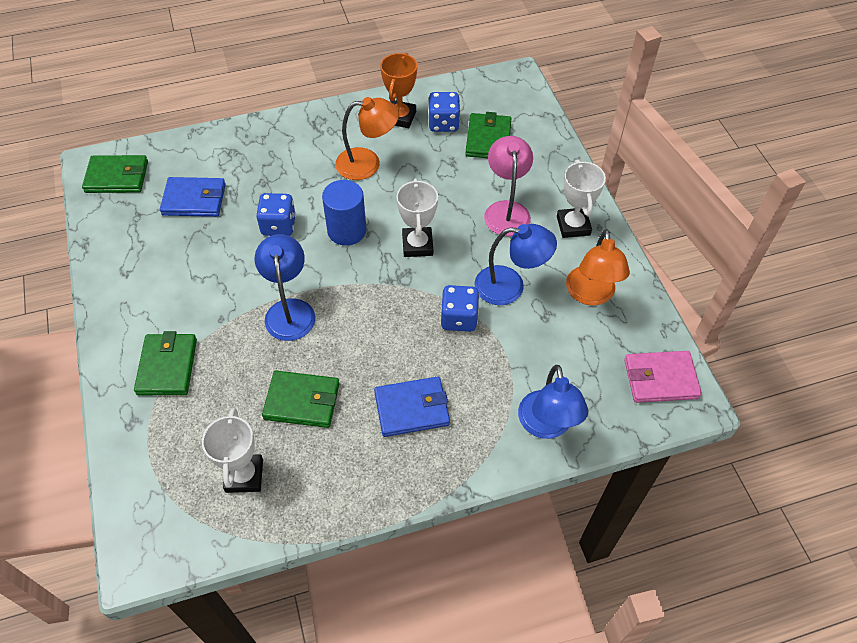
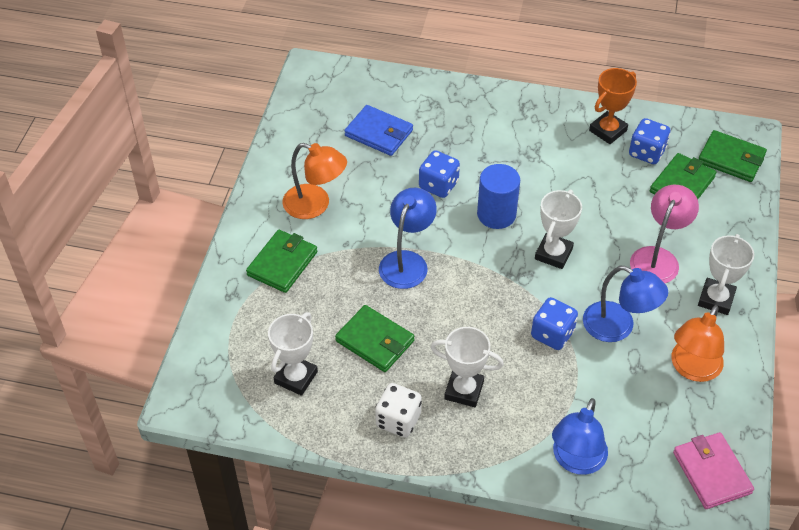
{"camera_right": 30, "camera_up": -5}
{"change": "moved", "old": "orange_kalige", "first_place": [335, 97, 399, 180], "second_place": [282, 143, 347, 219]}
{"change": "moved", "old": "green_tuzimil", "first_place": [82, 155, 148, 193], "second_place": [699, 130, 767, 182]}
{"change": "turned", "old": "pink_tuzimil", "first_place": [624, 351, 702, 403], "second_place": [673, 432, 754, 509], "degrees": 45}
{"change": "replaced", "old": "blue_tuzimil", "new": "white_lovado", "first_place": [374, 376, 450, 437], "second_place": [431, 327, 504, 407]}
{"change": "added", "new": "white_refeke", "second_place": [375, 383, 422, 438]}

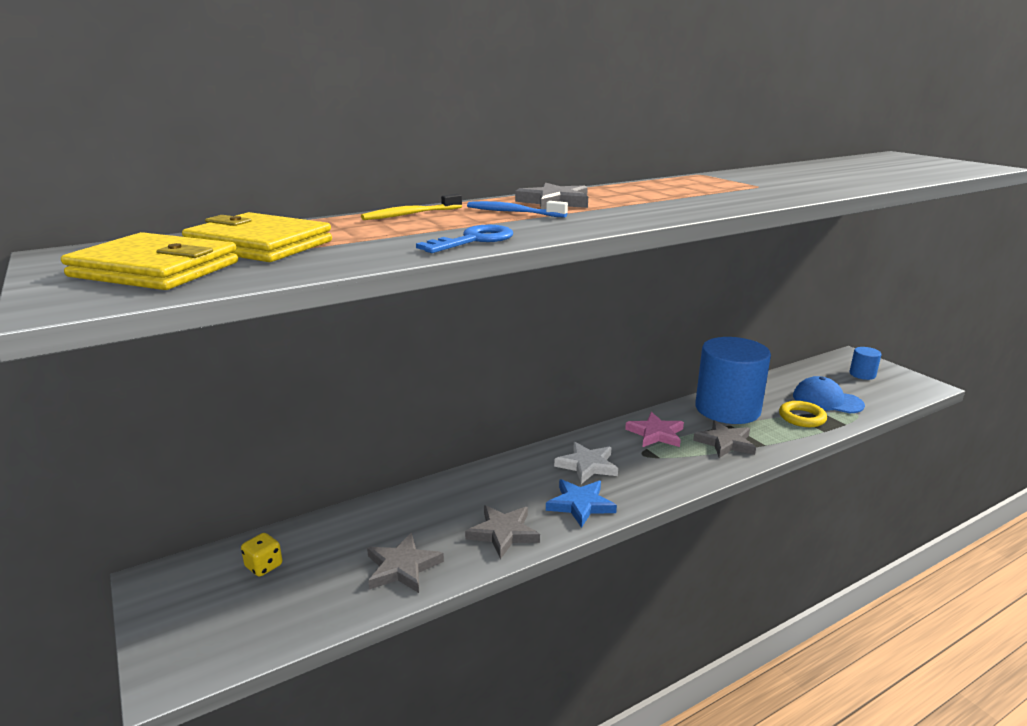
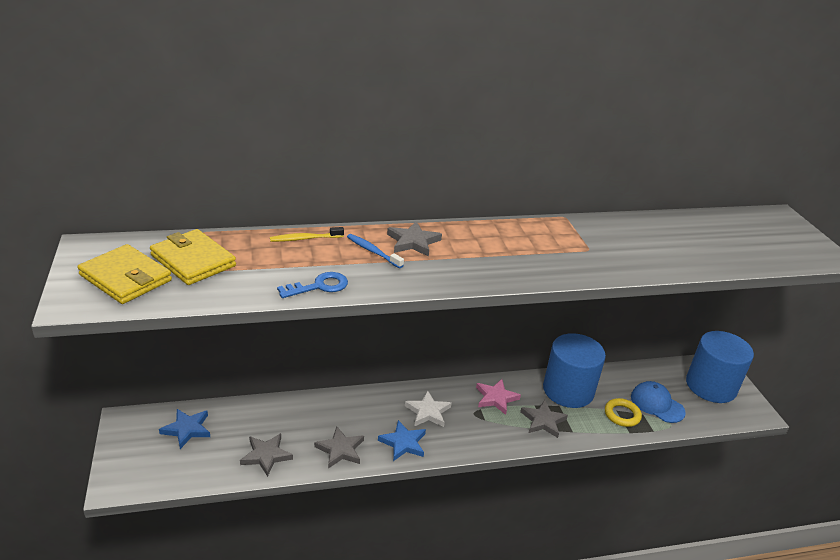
{"camera_right": 15, "camera_up": 10}
{"change": "resized", "old": "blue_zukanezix", "first_place": [850, 347, 881, 380], "second_place": [686, 331, 754, 403], "factor": 2.35}
{"change": "replaced", "old": "yellow_refeke", "new": "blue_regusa", "first_place": [241, 533, 282, 577], "second_place": [159, 409, 210, 449]}

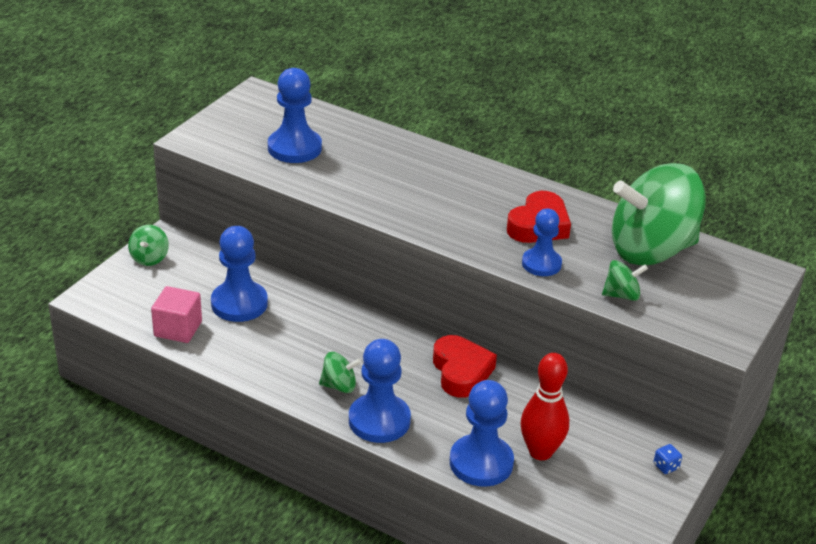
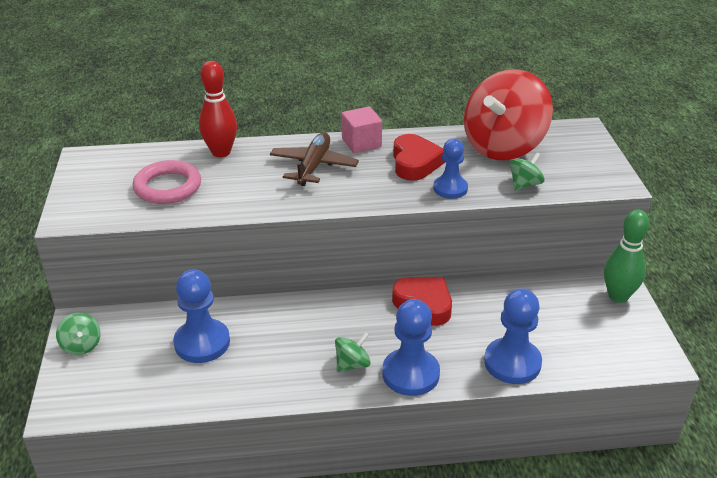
{"camera_right": -35, "camera_up": 0}
{"change": "replaced", "old": "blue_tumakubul", "new": "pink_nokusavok", "first_place": [268, 68, 322, 163], "second_place": [132, 160, 201, 204]}
{"change": "recoloured", "old": "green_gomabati", "new": "red_gomabati", "first_place": [612, 163, 706, 265], "second_place": [464, 69, 553, 160]}
{"change": "moved", "old": "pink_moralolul", "first_place": [151, 286, 202, 343], "second_place": [342, 107, 382, 153]}
{"change": "moved", "old": "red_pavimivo", "first_place": [521, 353, 569, 460], "second_place": [199, 61, 237, 157]}
{"change": "replaced", "old": "blue_refeke", "new": "green_pavimivo", "first_place": [654, 444, 682, 474], "second_place": [604, 209, 650, 303]}
{"change": "added", "new": "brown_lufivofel", "second_place": [270, 132, 359, 186]}

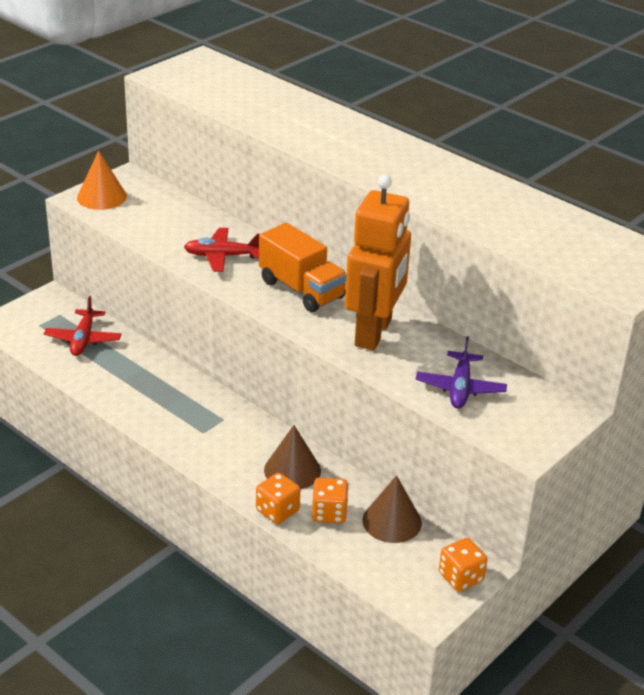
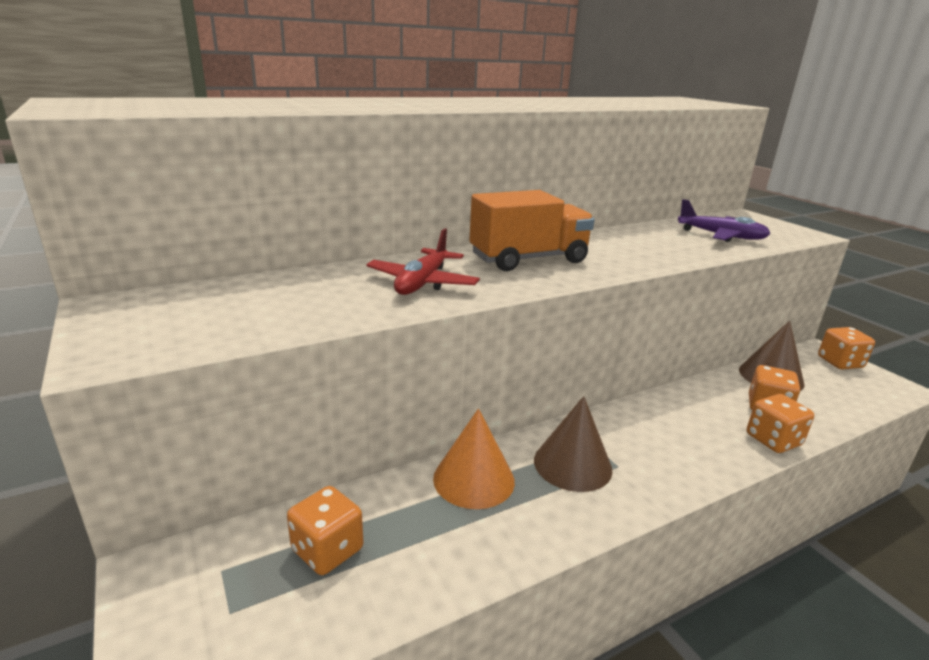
{"camera_right": -70, "camera_up": -10}
{"change": "moved", "old": "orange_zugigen", "first_place": [77, 151, 127, 210], "second_place": [433, 408, 515, 509]}
{"change": "removed", "old": "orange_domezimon", "first_place": [345, 175, 411, 350]}
{"change": "replaced", "old": "red_lufivofel", "new": "orange_refeke", "first_place": [44, 296, 121, 356], "second_place": [287, 486, 363, 575]}
{"change": "moved", "old": "brown_zugigen", "first_place": [264, 425, 321, 489], "second_place": [534, 396, 613, 492]}

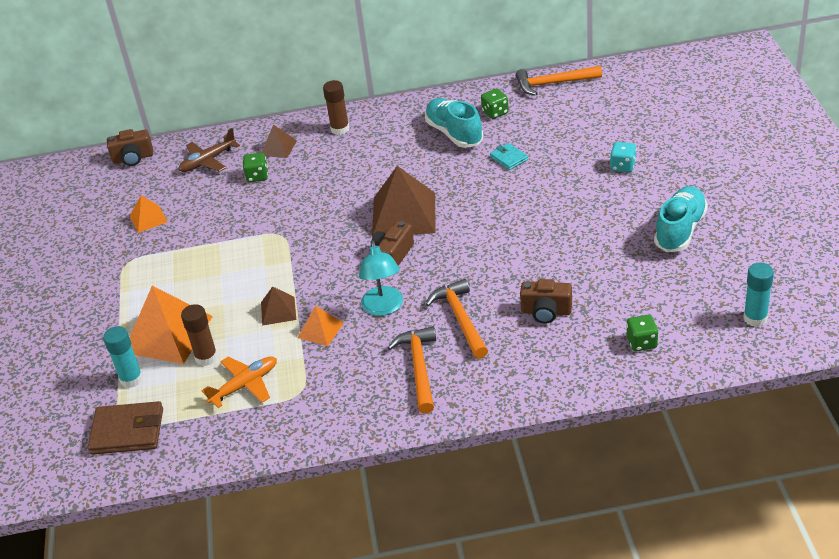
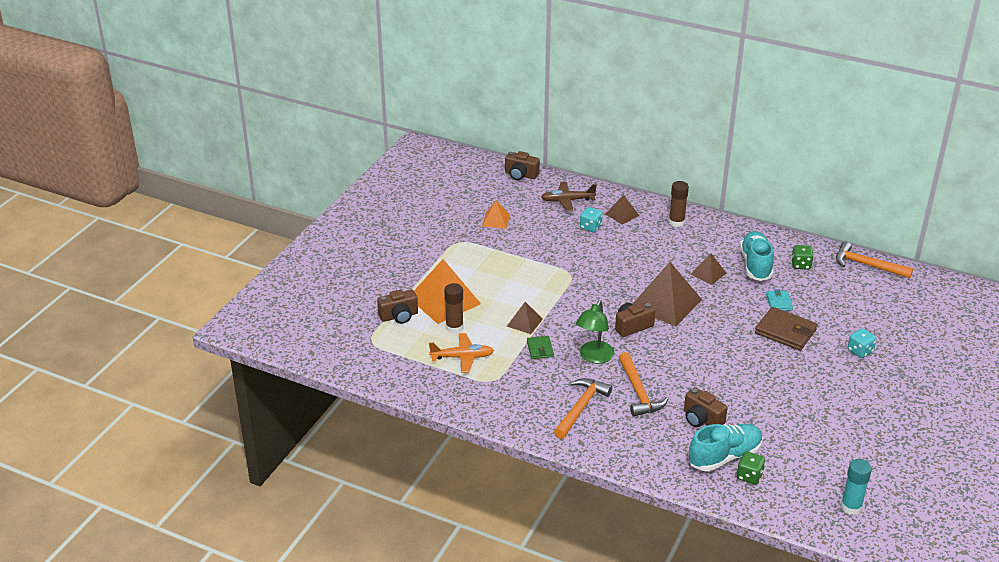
{"camera_right": 30, "camera_up": -5}
{"change": "recoloured", "old": "green_refeke", "new": "turquoise_refeke", "first_place": [243, 153, 268, 182], "second_place": [580, 207, 603, 232]}
{"change": "moved", "old": "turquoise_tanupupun", "first_place": [654, 186, 708, 252], "second_place": [688, 424, 763, 471]}
{"change": "recoloured", "old": "turquoise_kalige", "new": "green_kalige", "first_place": [359, 240, 403, 316], "second_place": [576, 300, 614, 364]}
{"change": "turned", "old": "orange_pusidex", "first_place": [425, 279, 488, 359], "second_place": [619, 352, 668, 416], "degrees": 150}
{"change": "replaced", "old": "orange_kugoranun", "new": "green_tuzimil", "first_place": [297, 306, 344, 346], "second_place": [527, 336, 554, 359]}
{"change": "replaced", "old": "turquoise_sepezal", "new": "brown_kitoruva", "first_place": [103, 326, 143, 388], "second_place": [377, 290, 418, 324]}
{"change": "moved", "old": "brown_tuzimil", "first_place": [88, 401, 163, 455], "second_place": [755, 307, 817, 351]}
{"change": "added", "new": "brown_kugoranun", "second_place": [691, 253, 726, 285]}

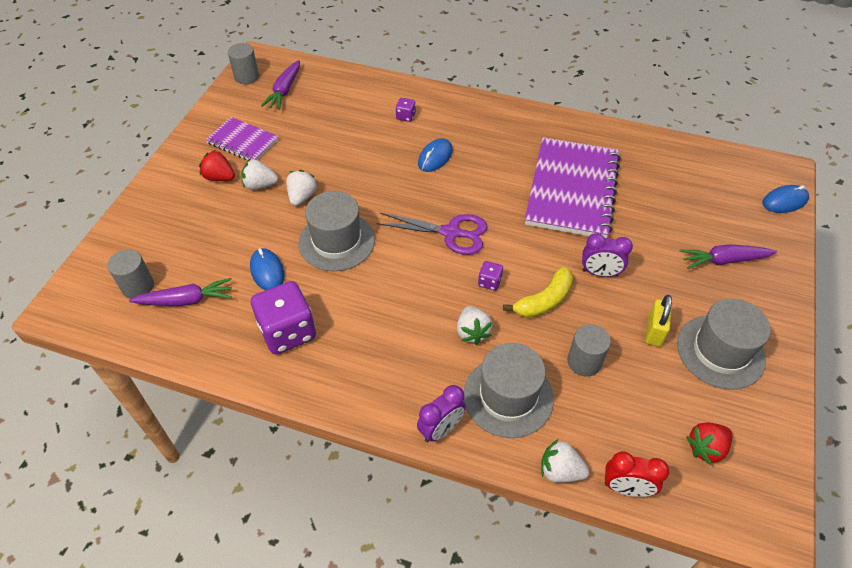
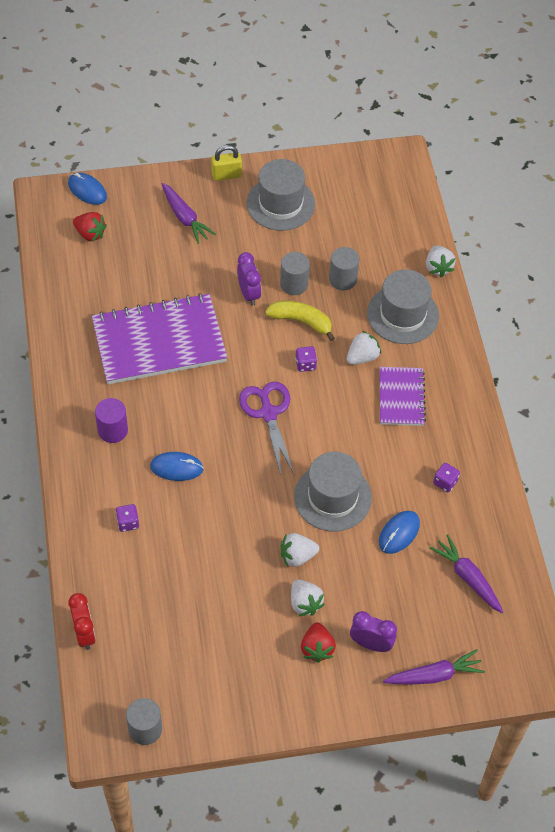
{"camera_right": -120, "camera_up": 5}
{"change": "moved", "old": "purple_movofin", "first_place": [261, 60, 300, 110], "second_place": [383, 649, 485, 685]}
{"change": "moved", "old": "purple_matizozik", "first_place": [206, 117, 279, 161], "second_place": [379, 367, 426, 426]}
{"change": "moved", "old": "grey_zukanezix", "first_place": [107, 249, 154, 299], "second_place": [280, 252, 310, 295]}
{"change": "resized", "old": "purple_refeke", "first_place": [251, 281, 316, 354], "second_place": [433, 463, 460, 492], "factor": 0.45}
{"change": "moved", "old": "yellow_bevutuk", "first_place": [645, 295, 672, 347], "second_place": [211, 145, 242, 181]}
{"change": "moved", "old": "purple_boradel", "first_place": [417, 385, 466, 442], "second_place": [350, 611, 397, 652]}
{"change": "moved", "old": "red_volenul", "first_place": [686, 422, 732, 465], "second_place": [73, 212, 107, 242]}
{"change": "moved", "old": "red_boradel", "first_place": [605, 451, 670, 497], "second_place": [68, 593, 96, 650]}
{"change": "added", "new": "purple_zukanezix", "second_place": [95, 398, 128, 443]}

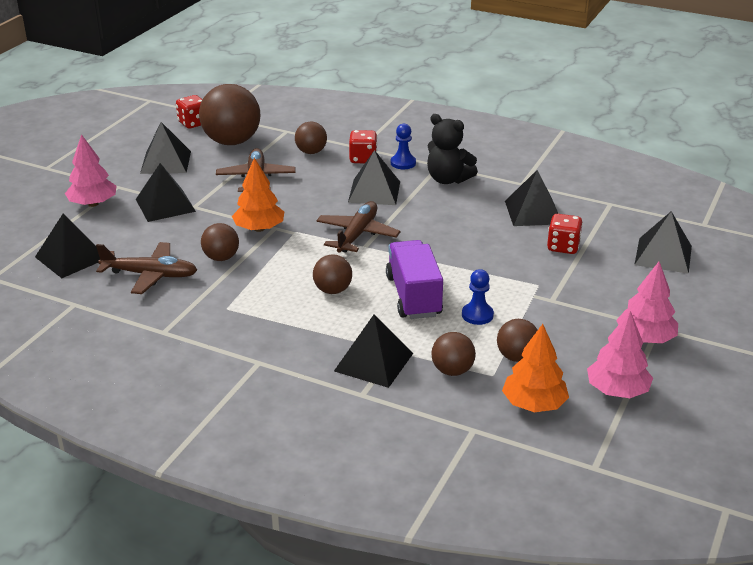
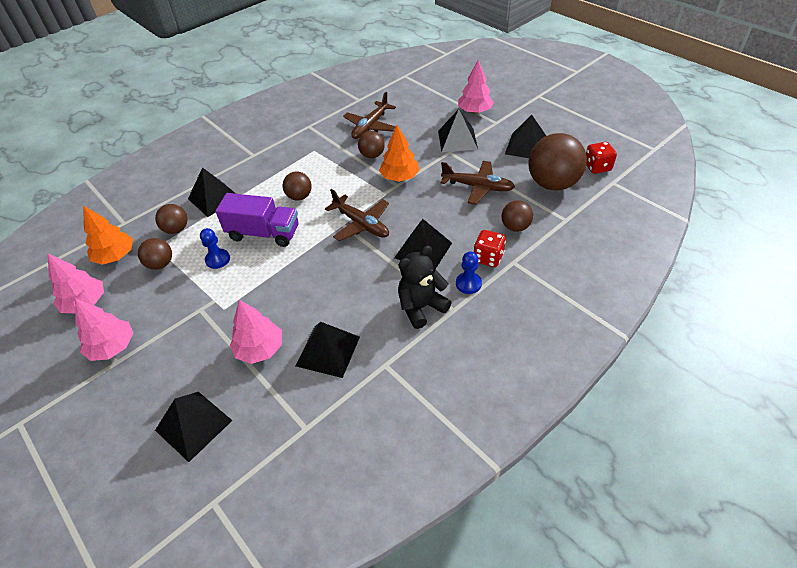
{"camera_right": 115, "camera_up": 15}
{"change": "removed", "old": "black_kugoranun", "first_place": [35, 213, 100, 278]}
{"change": "replaced", "old": "red_refeke", "new": "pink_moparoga", "first_place": [547, 214, 583, 254], "second_place": [230, 300, 282, 364]}

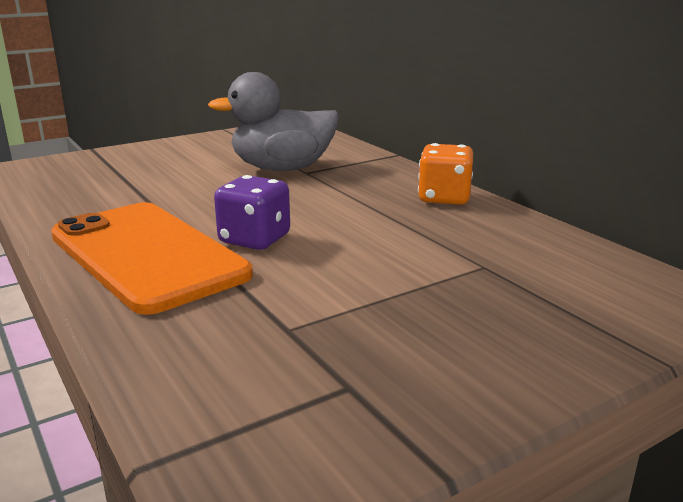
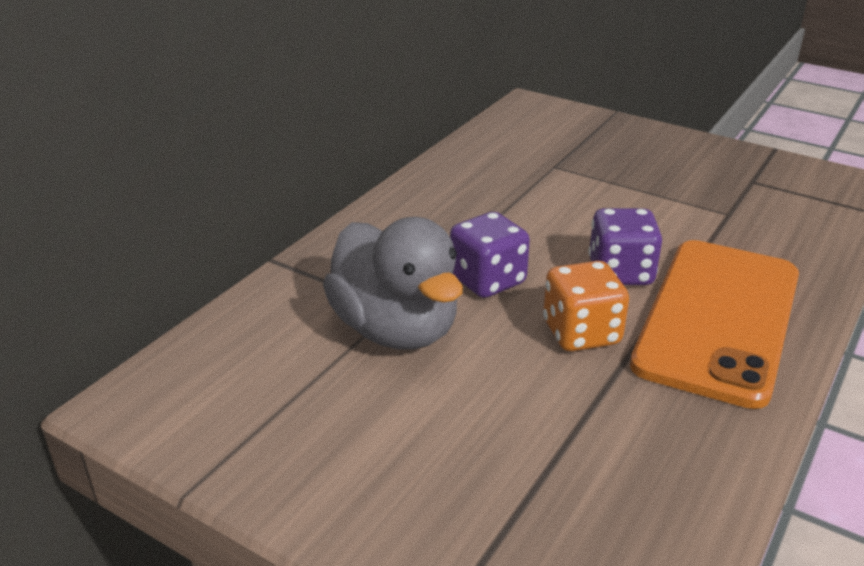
{"camera_right": -115, "camera_up": 10}
{"change": "moved", "old": "orange_refeke", "first_place": [418, 143, 473, 205], "second_place": [543, 261, 629, 351]}
{"change": "added", "new": "purple_refeke", "second_place": [450, 212, 530, 298]}

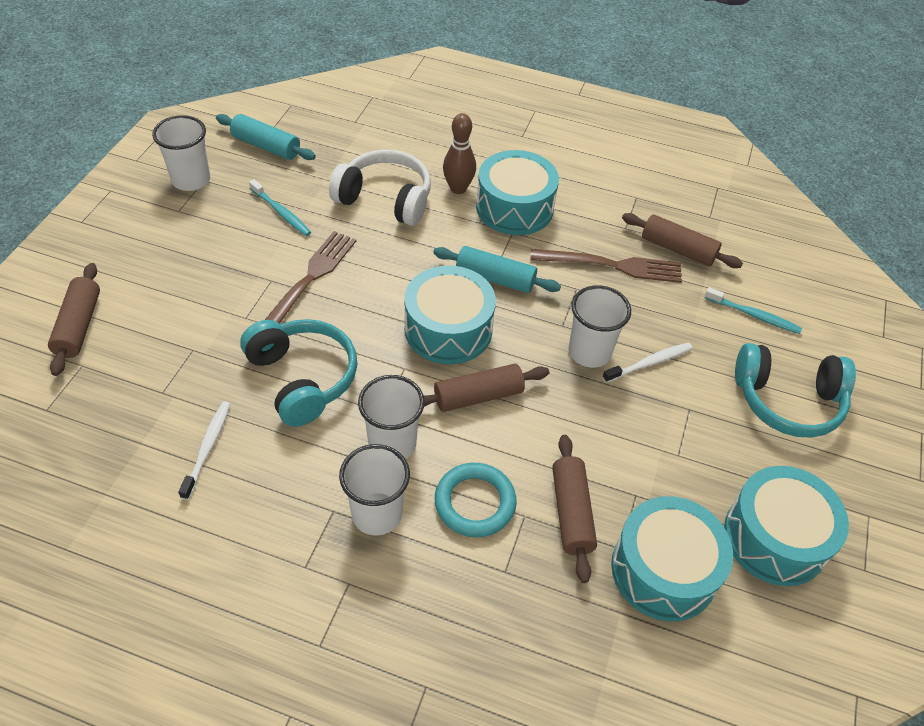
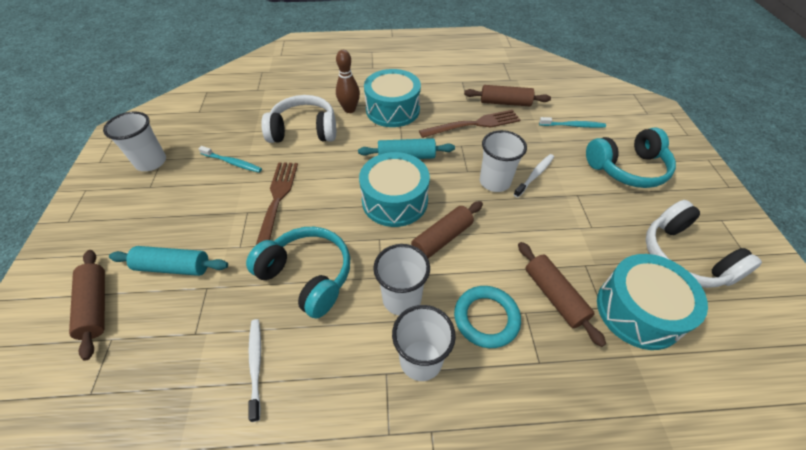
{"camera_right": -20, "camera_up": 0}
{"change": "moved", "old": "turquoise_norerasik", "first_place": [216, 114, 316, 160], "second_place": [109, 246, 228, 276]}
{"change": "replaced", "old": "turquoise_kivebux", "new": "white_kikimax", "first_place": [724, 466, 849, 586], "second_place": [646, 200, 762, 288]}

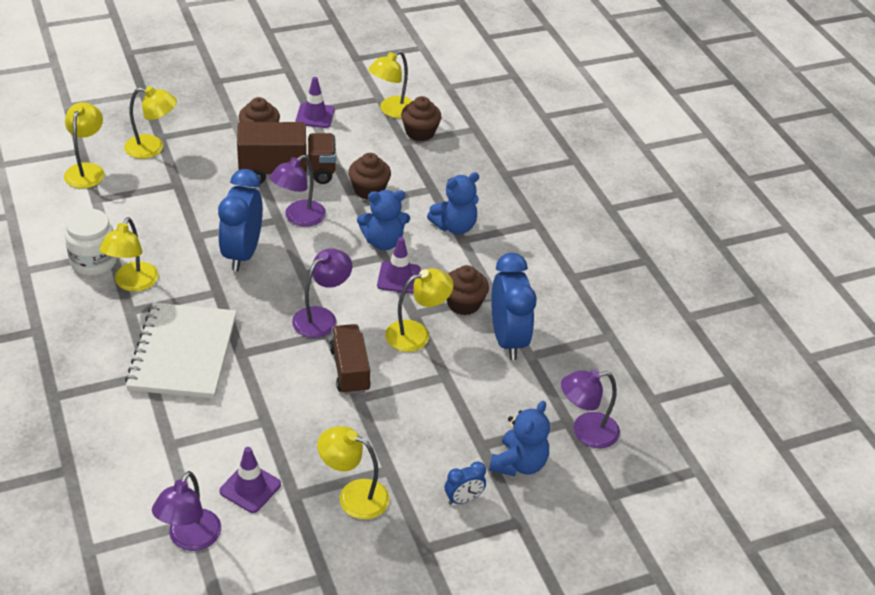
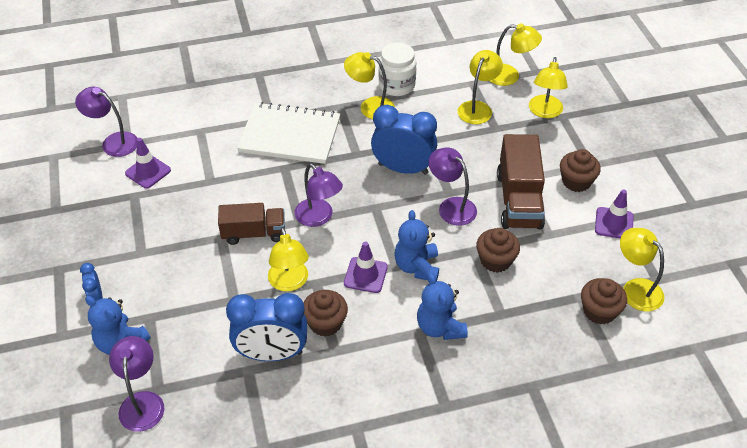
{"camera_right": 100, "camera_up": 5}
{"change": "moved", "old": "yellow_kalige", "first_place": [317, 426, 389, 519], "second_place": [458, 50, 503, 124]}

